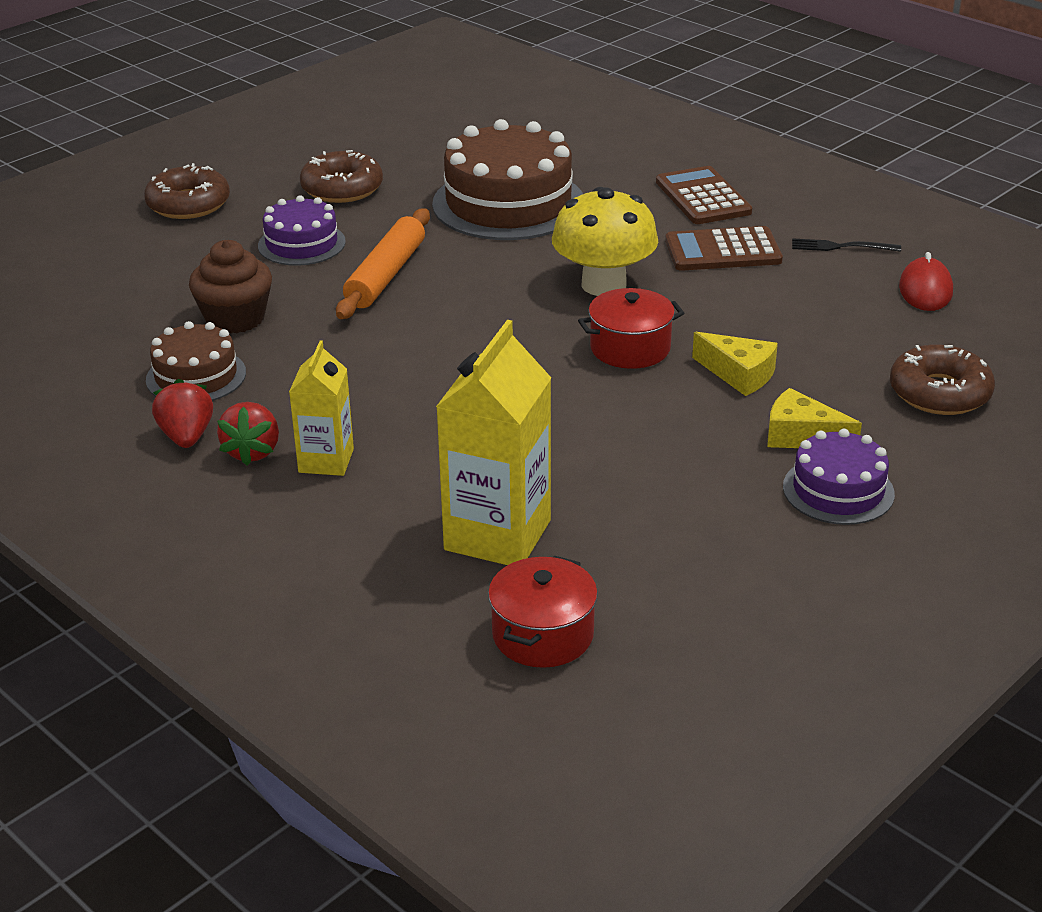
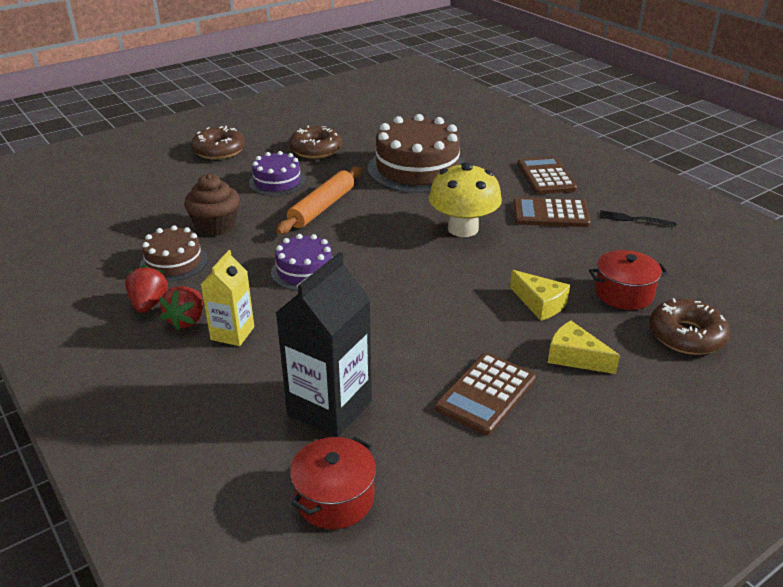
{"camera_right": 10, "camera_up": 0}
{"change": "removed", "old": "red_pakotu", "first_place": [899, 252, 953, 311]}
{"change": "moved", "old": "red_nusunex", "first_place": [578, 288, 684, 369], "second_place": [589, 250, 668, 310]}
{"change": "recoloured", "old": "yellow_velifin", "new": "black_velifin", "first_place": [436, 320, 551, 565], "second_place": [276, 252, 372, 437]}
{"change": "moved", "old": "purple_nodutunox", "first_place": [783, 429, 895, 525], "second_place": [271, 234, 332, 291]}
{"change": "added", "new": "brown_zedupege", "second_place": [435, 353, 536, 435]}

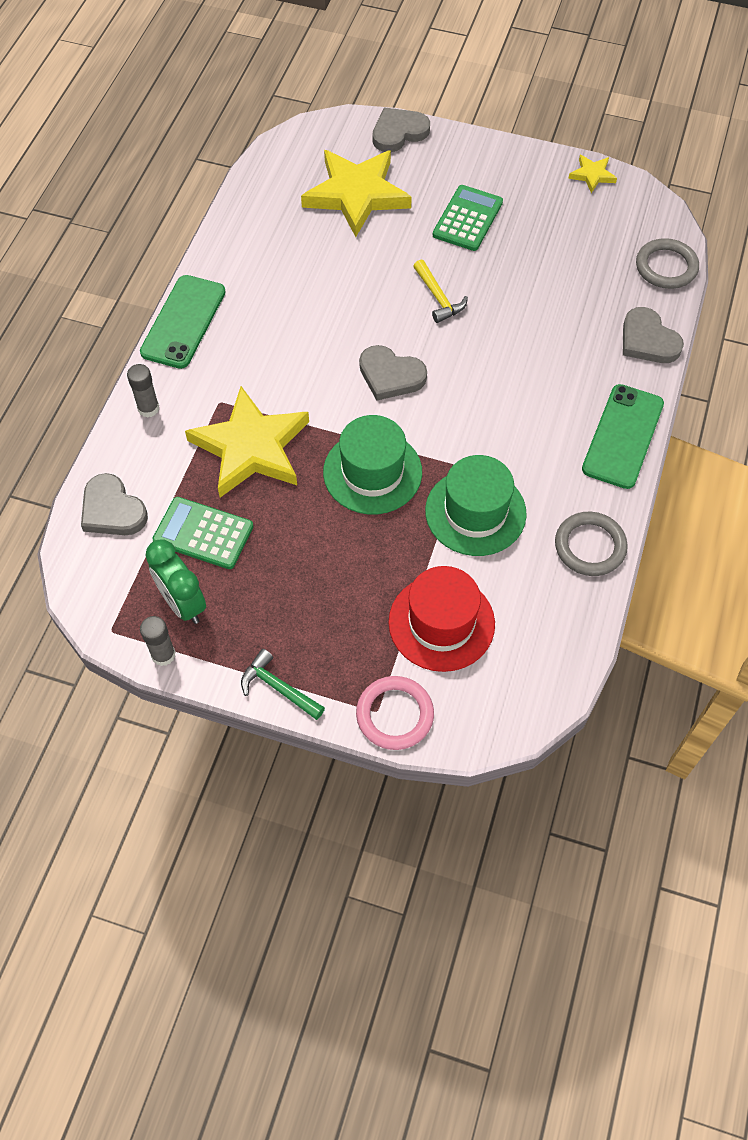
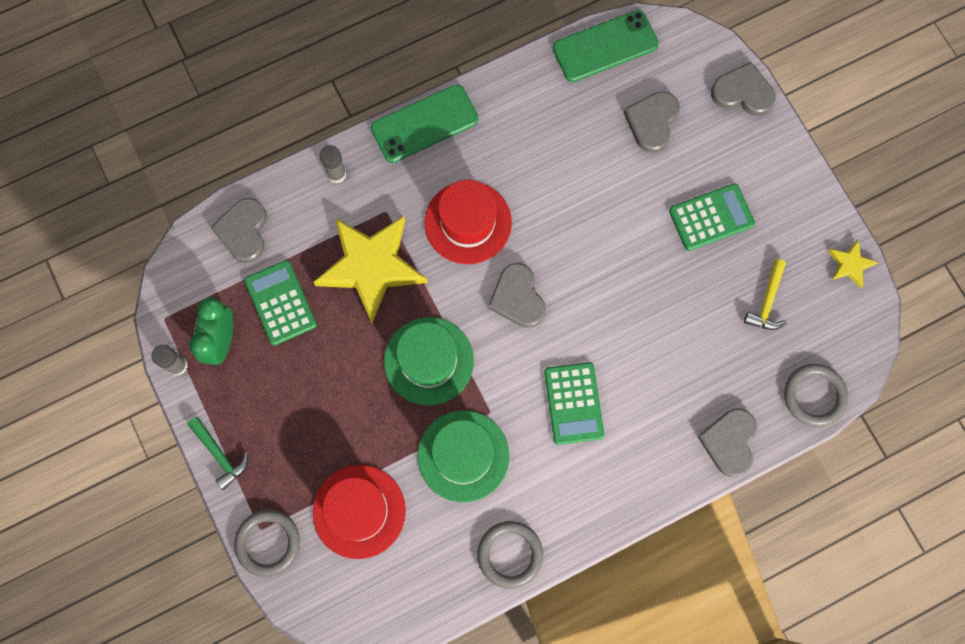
{"camera_right": 45, "camera_up": 15}
{"change": "replaced", "old": "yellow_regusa", "new": "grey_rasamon", "first_place": [301, 150, 412, 237], "second_place": [624, 92, 680, 153]}
{"change": "moved", "old": "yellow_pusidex", "first_place": [413, 260, 468, 323], "second_place": [744, 259, 787, 330]}
{"change": "moved", "old": "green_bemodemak", "first_place": [582, 384, 664, 489], "second_place": [552, 10, 659, 82]}
{"change": "turned", "old": "green_pusidex", "first_place": [241, 649, 325, 720], "second_place": [187, 417, 248, 490], "degrees": 150}
{"change": "recoloured", "old": "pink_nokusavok", "new": "grey_nokusavok", "first_place": [356, 676, 434, 750], "second_place": [234, 510, 300, 577]}
{"change": "added", "new": "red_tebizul", "second_place": [424, 180, 512, 264]}
{"change": "added", "new": "green_zedupege", "second_place": [544, 362, 604, 445]}

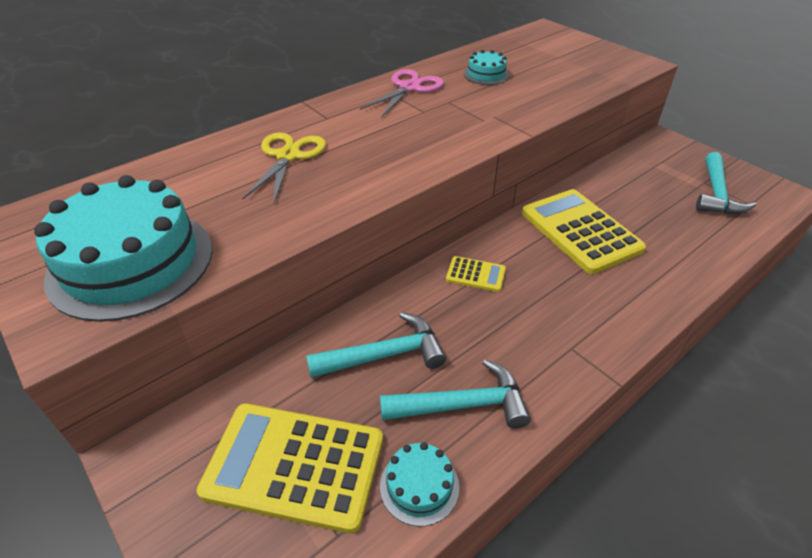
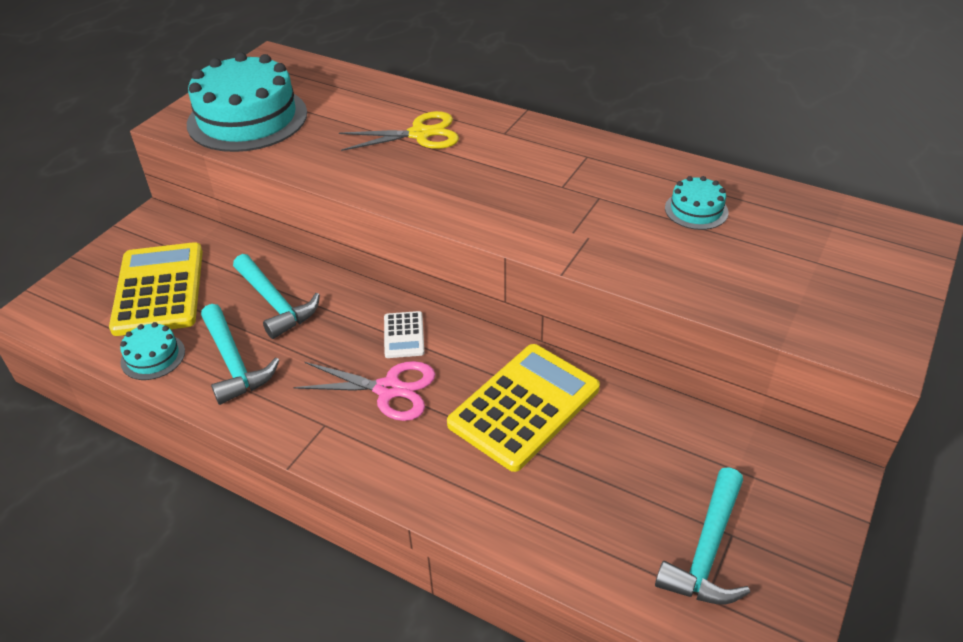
{"camera_right": 70, "camera_up": 0}
{"change": "moved", "old": "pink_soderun", "first_place": [360, 69, 444, 118], "second_place": [293, 361, 435, 421]}
{"change": "turned", "old": "turquoise_pusidex", "first_place": [696, 152, 756, 214], "second_place": [655, 467, 750, 604], "degrees": -60}
{"change": "recoloured", "old": "yellow_zedupege", "new": "white_zedupege", "first_place": [446, 256, 506, 292], "second_place": [384, 311, 425, 358]}

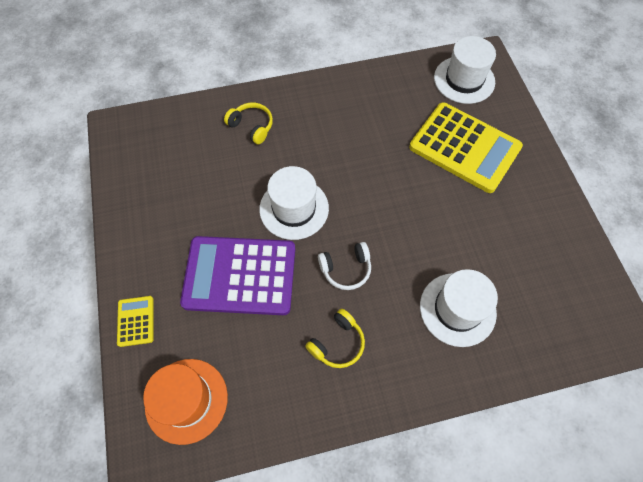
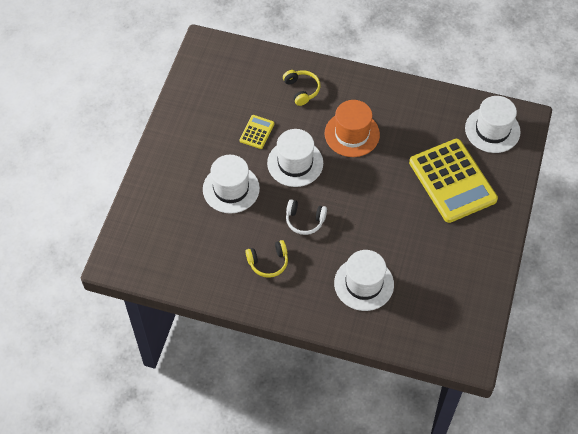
{"camera_right": 30, "camera_up": -5}
{"change": "replaced", "old": "purple_zedupege", "new": "white_tebizul", "first_place": [180, 236, 295, 315], "second_place": [203, 155, 260, 214]}
{"change": "moved", "old": "yellow_zedupege", "first_place": [117, 296, 154, 347], "second_place": [240, 115, 274, 149]}
{"change": "moved", "old": "orange_tebizul", "first_place": [143, 359, 228, 445], "second_place": [325, 100, 380, 157]}

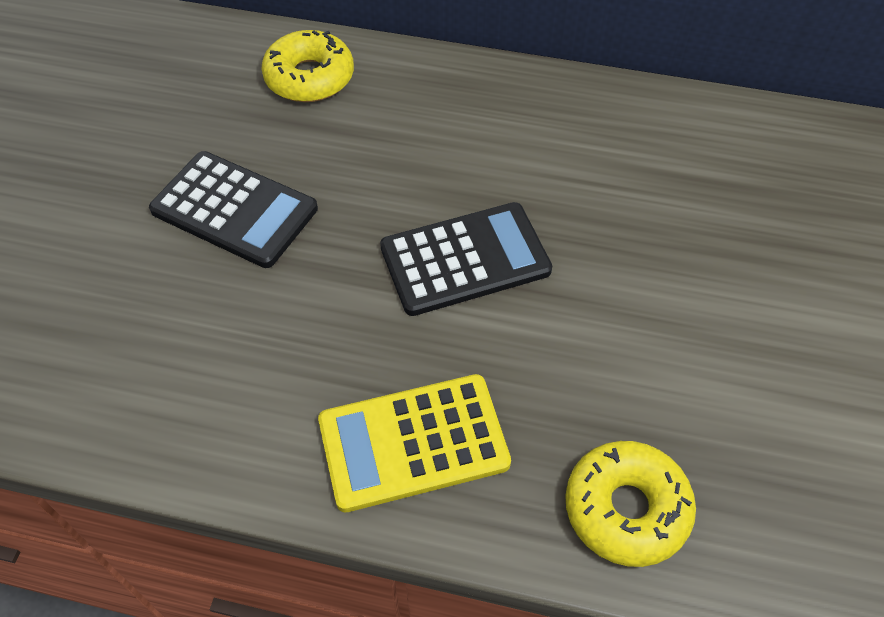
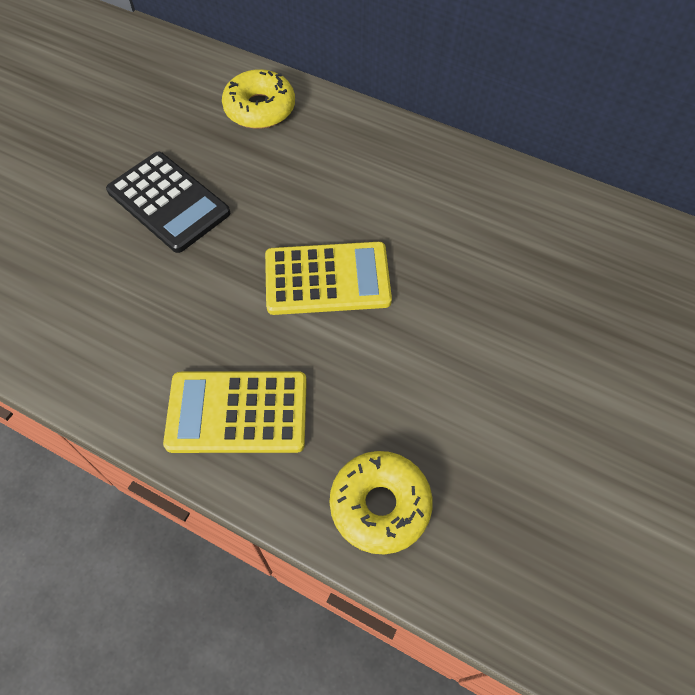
{"camera_right": 15, "camera_up": 5}
{"change": "recoloured", "old": "black_zedupege", "new": "yellow_zedupege", "first_place": [380, 202, 552, 316], "second_place": [265, 242, 392, 315]}

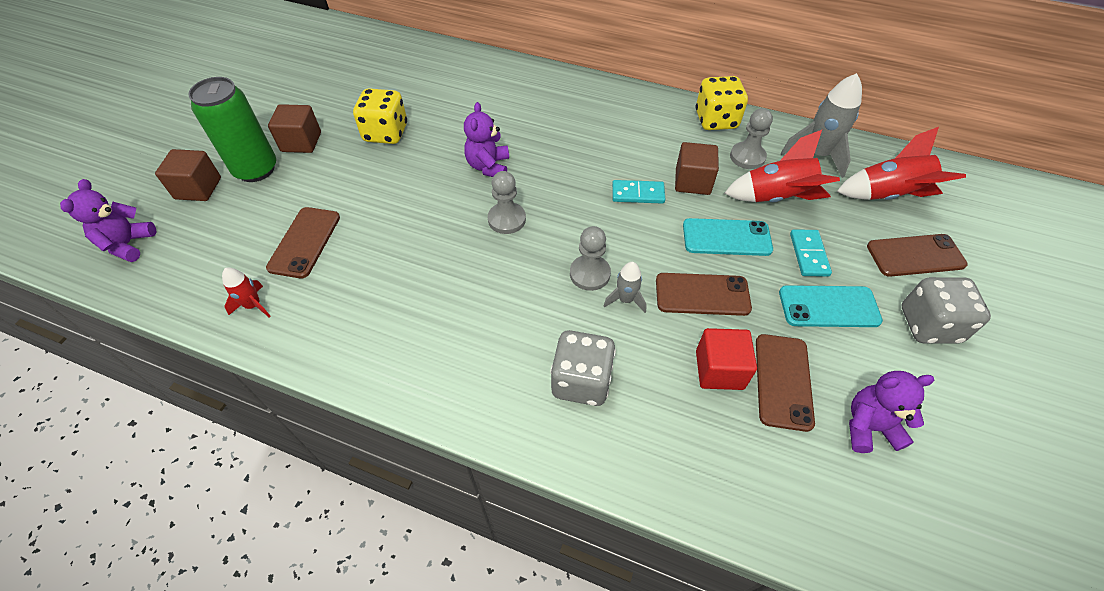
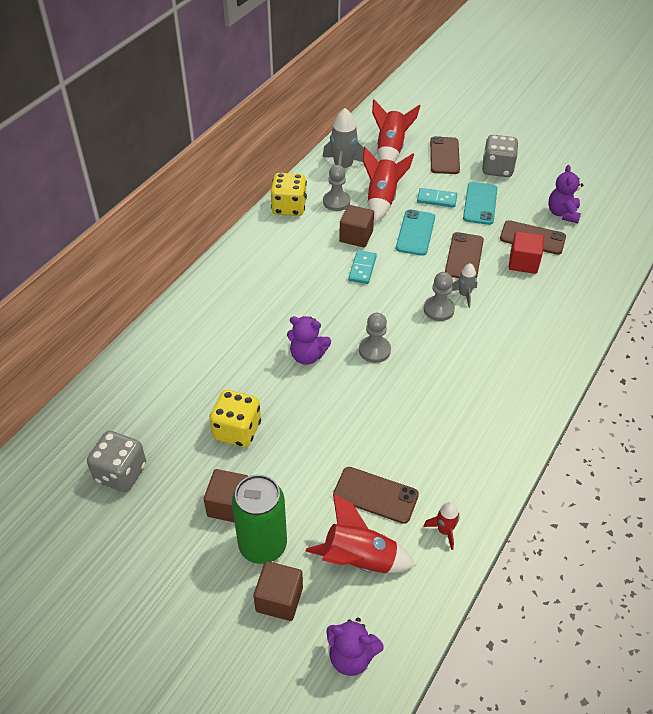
{"camera_right": -80, "camera_up": -5}
{"change": "moved", "old": "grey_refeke", "first_place": [550, 330, 616, 406], "second_place": [87, 431, 146, 492]}
{"change": "added", "new": "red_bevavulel", "second_place": [306, 494, 416, 573]}

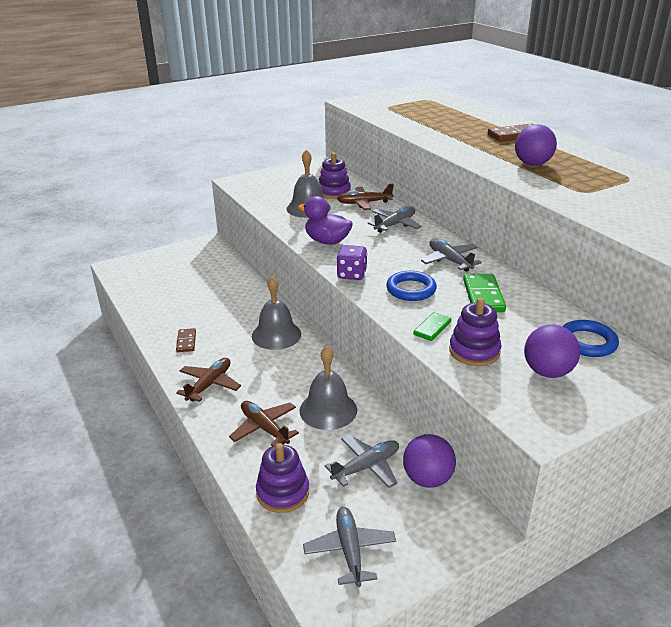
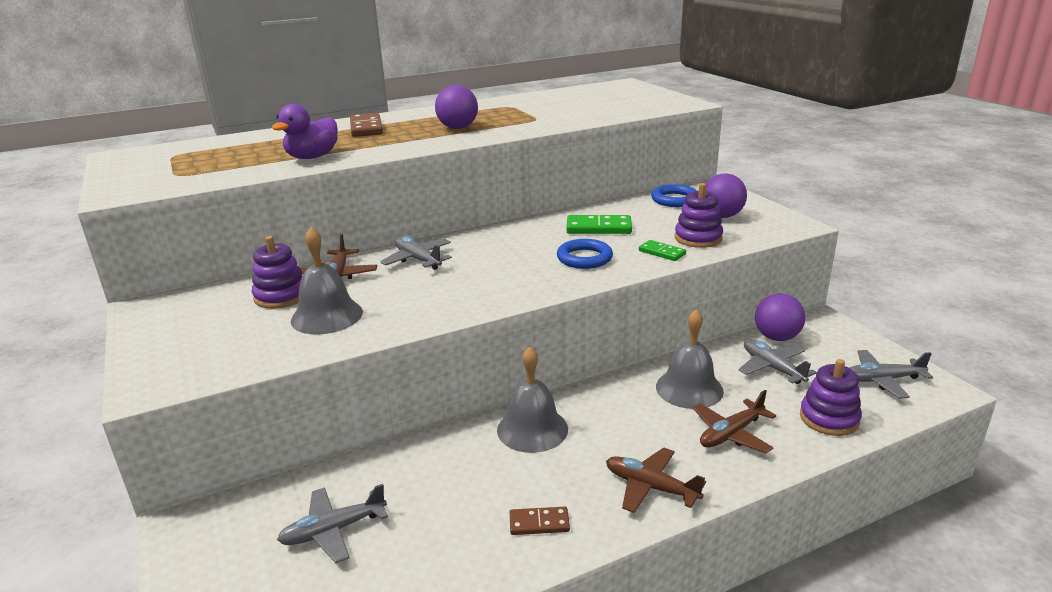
{"camera_right": -85, "camera_up": -5}
{"change": "moved", "old": "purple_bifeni", "first_place": [298, 196, 353, 245], "second_place": [272, 104, 338, 159]}
{"change": "moved", "old": "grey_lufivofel", "first_place": [421, 238, 482, 272], "second_place": [277, 484, 388, 563]}
{"change": "removed", "old": "purple_refeke", "first_place": [336, 245, 367, 280]}

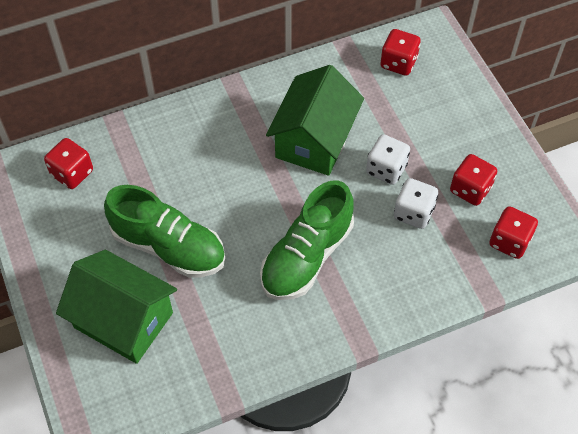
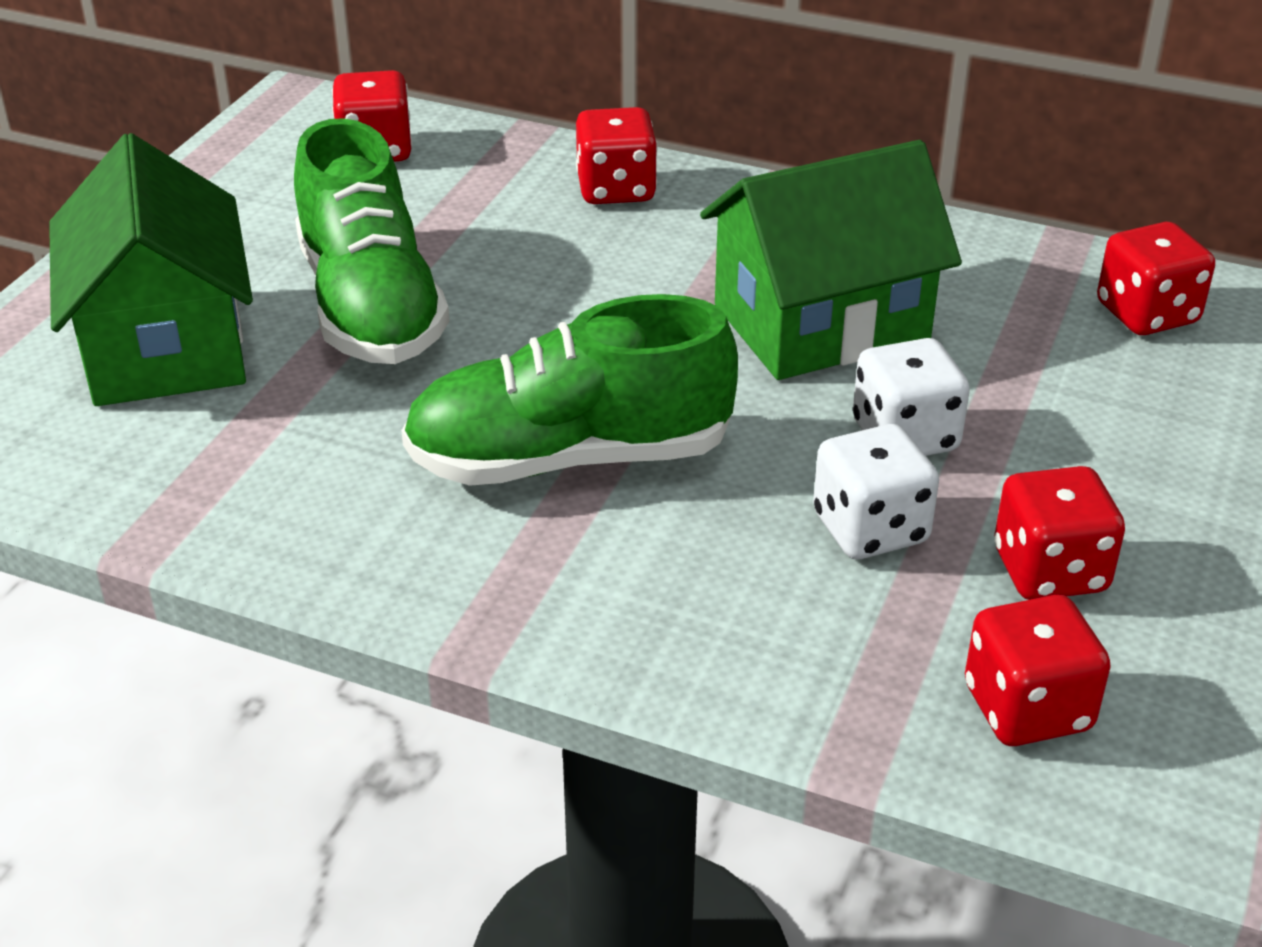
{"camera_right": 45, "camera_up": -20}
{"change": "added", "new": "red_refeke", "second_place": [576, 107, 658, 204]}

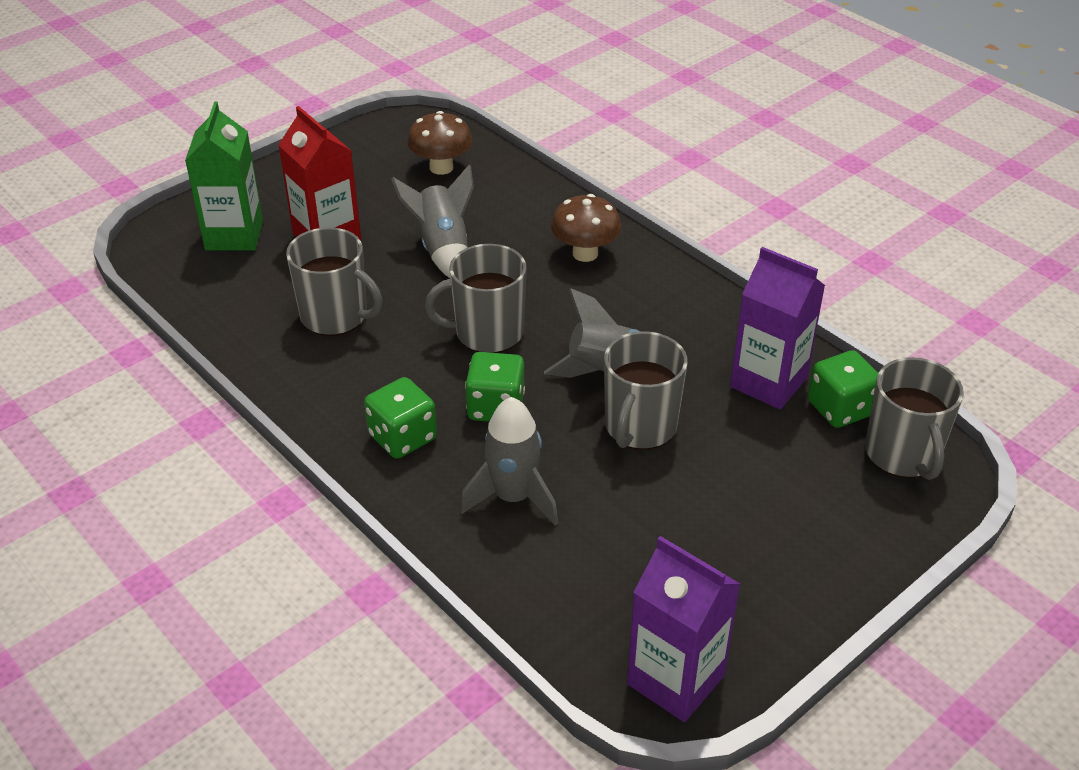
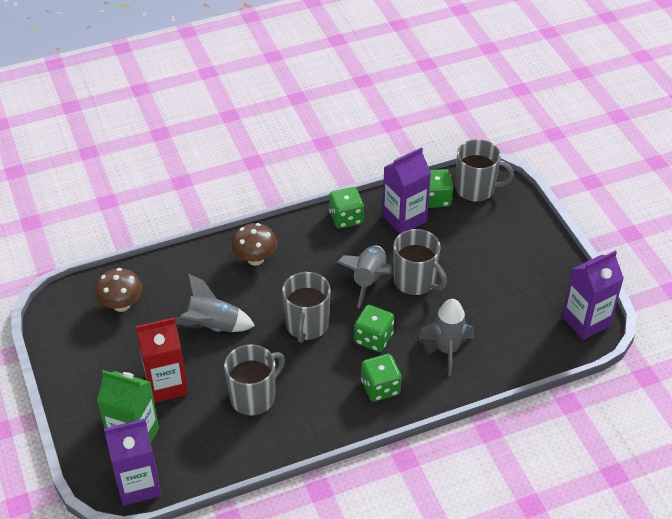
{"camera_right": -70, "camera_up": 5}
{"change": "added", "new": "green_refeke", "second_place": [329, 187, 364, 229]}
{"change": "added", "new": "purple_velifin", "second_place": [104, 419, 161, 506]}

